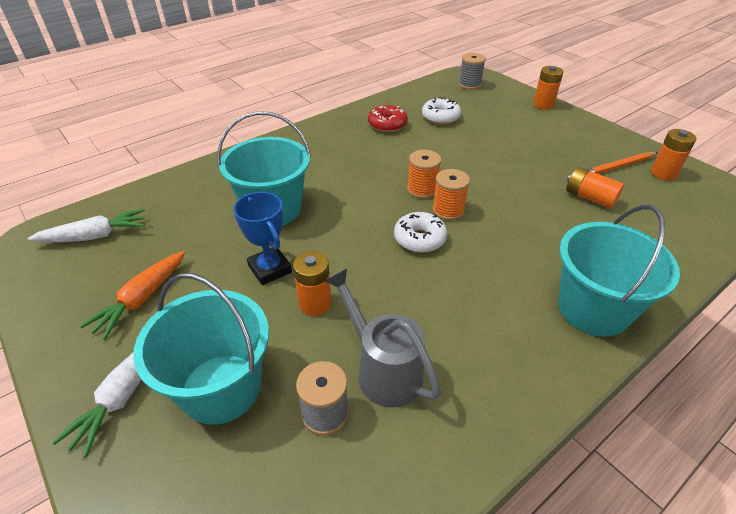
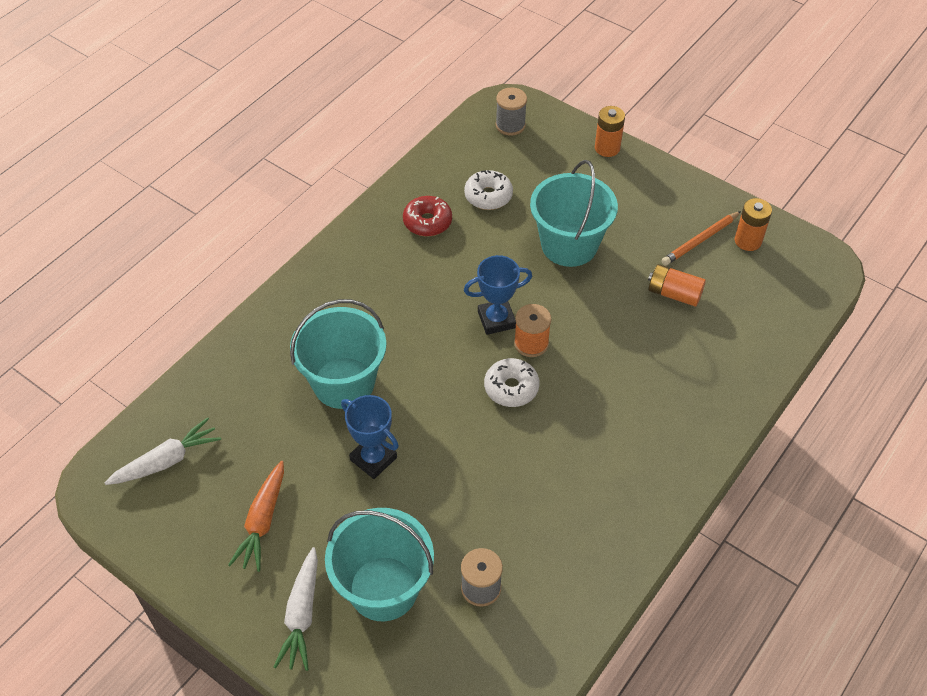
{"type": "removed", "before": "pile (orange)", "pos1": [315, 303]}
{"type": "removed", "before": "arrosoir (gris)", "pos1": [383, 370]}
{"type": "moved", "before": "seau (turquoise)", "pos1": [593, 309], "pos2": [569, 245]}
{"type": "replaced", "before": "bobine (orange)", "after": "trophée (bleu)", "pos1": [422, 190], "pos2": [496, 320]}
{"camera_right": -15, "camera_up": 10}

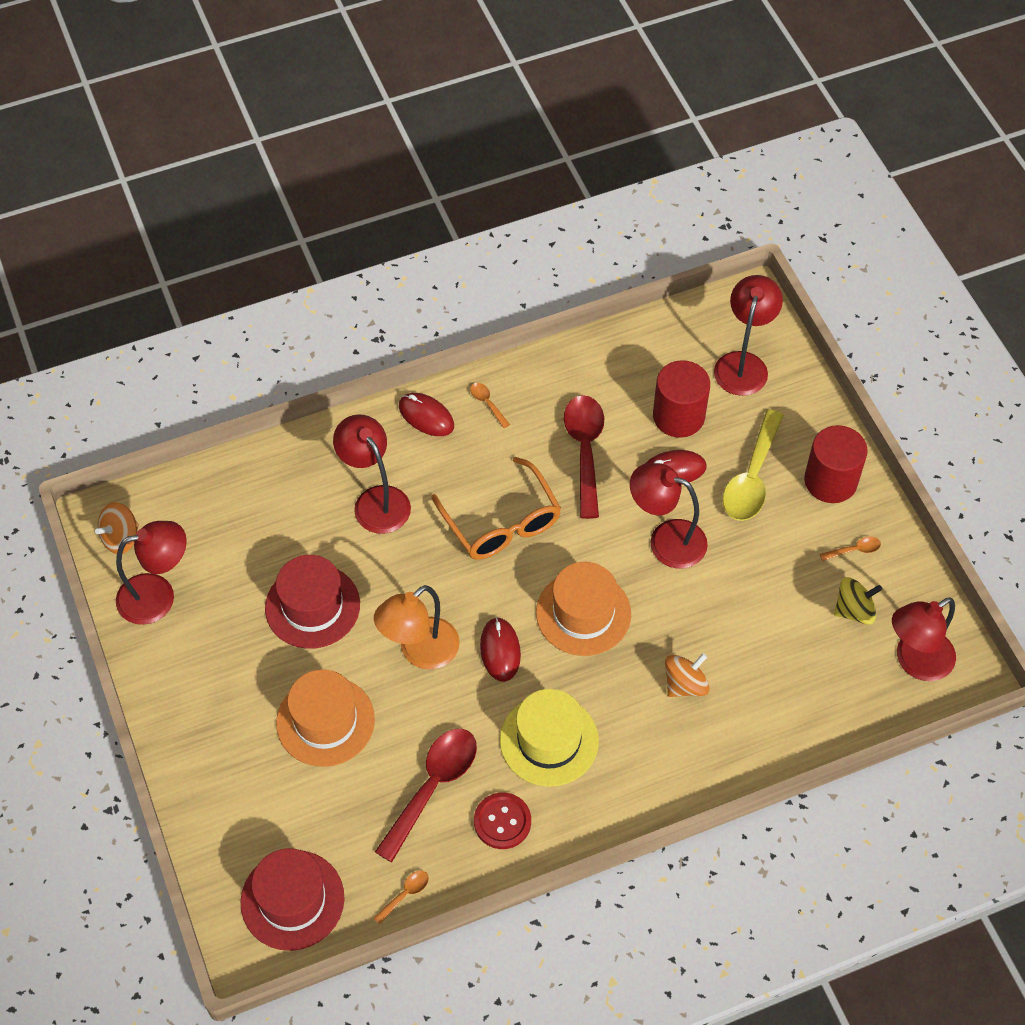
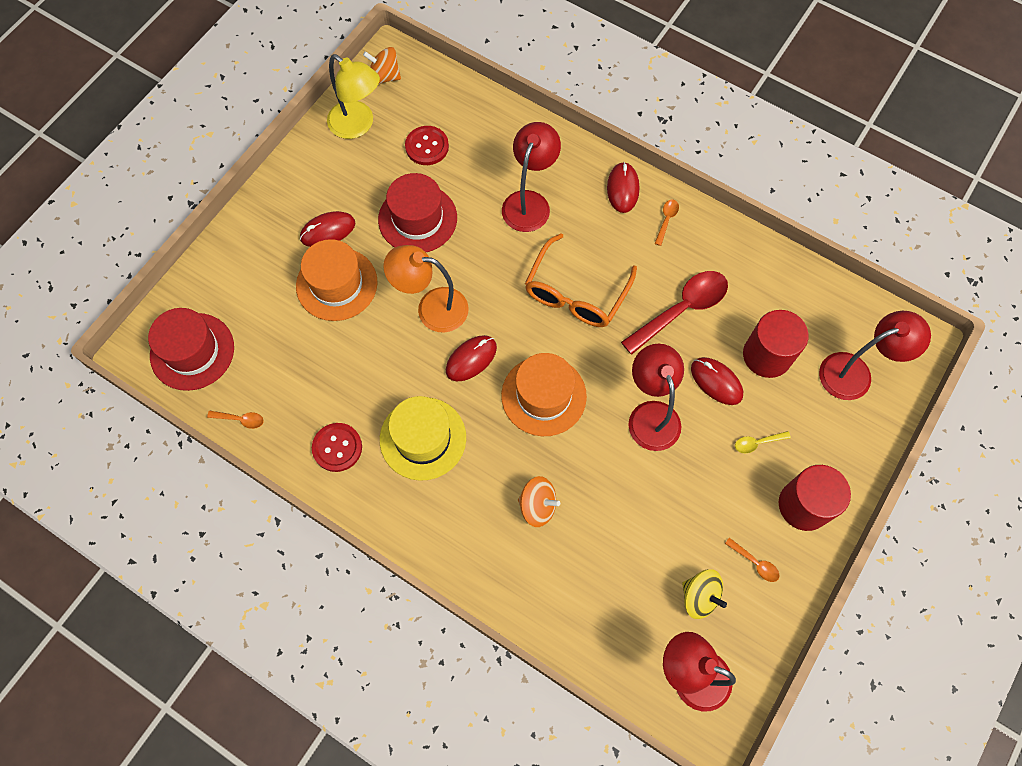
{"type": "removed", "before": "cuillère (rouge)", "pos1": [433, 787]}
{"type": "added", "after": "souris (rouge)", "pos2": [328, 231]}
{"type": "added", "after": "bouton (rouge)", "pos2": [427, 146]}
{"type": "recoloured", "before": "lampe (rouge)", "after": "lampe (jaune)", "pos1": [158, 596], "pos2": [358, 125]}
{"type": "resized", "before": "cuillère (jaune)", "pos1": [752, 477], "pos2": [757, 443], "scale": 0.44}
{"camera_right": 55, "camera_up": 10}

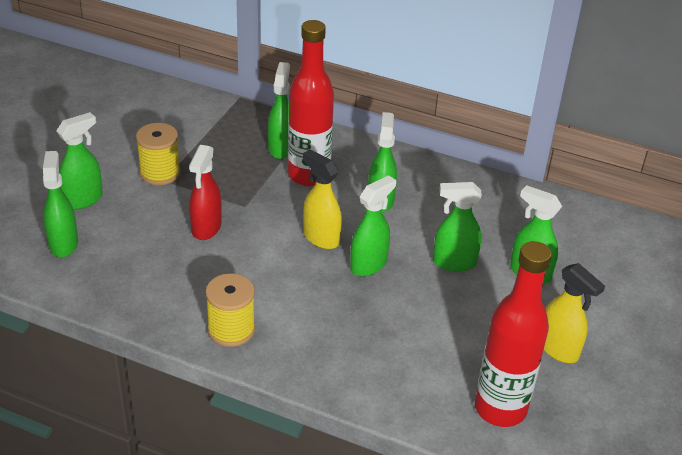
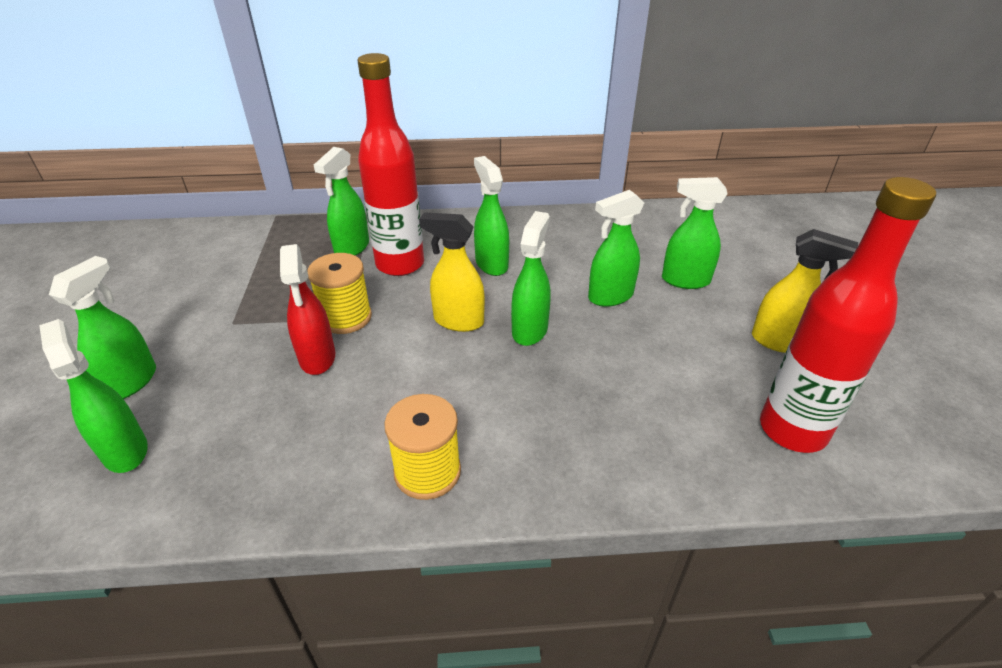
{"type": "moved", "before": "bobine (jaune)", "pos1": [160, 173], "pos2": [346, 317]}
{"type": "turned", "before": "vaporisateur (vert)", "pos1": [281, 148], "pos2": [352, 248], "turn": -135}
{"camera_right": -25, "camera_up": 0}

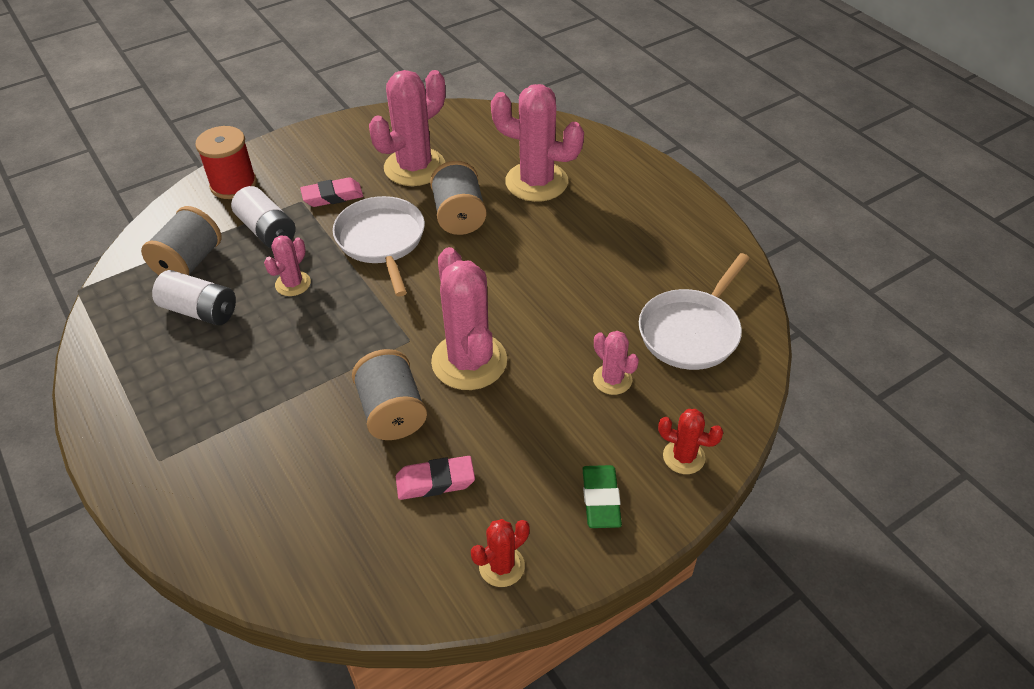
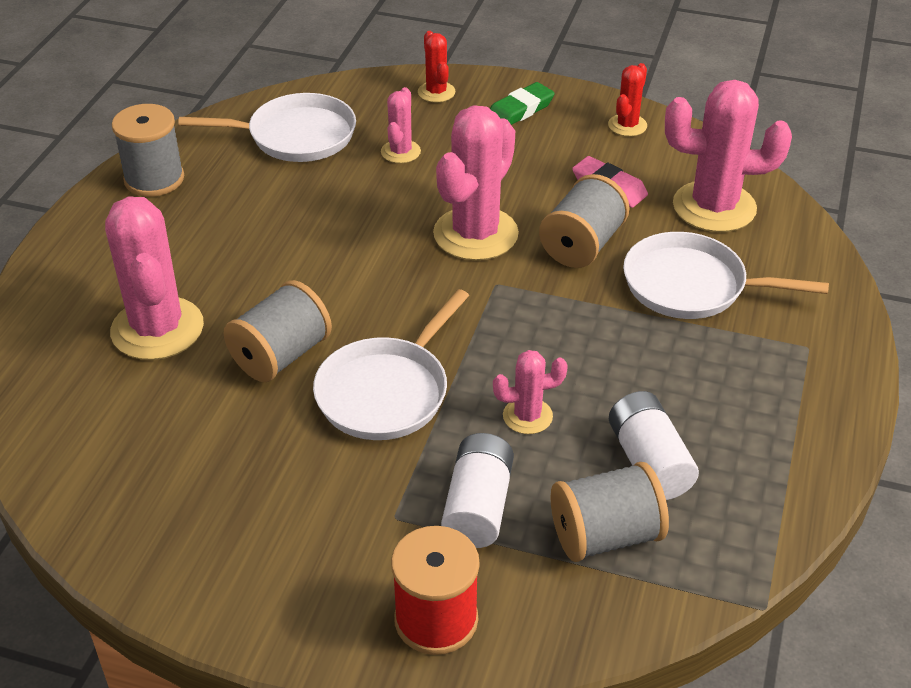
{"type": "removed", "before": "gomme (rose)", "pos1": [332, 196]}
{"type": "added", "after": "bobine (gris)", "pos2": [154, 179]}
{"type": "added", "after": "poêle (blanc)", "pos2": [691, 285]}
{"type": "moved", "before": "cactus (rose)", "pos1": [414, 167], "pos2": [714, 207]}
{"type": "turned", "before": "cactus (rouge)", "pos1": [501, 566], "pos2": [627, 125], "turn": -75}
{"camera_right": -130, "camera_up": -5}

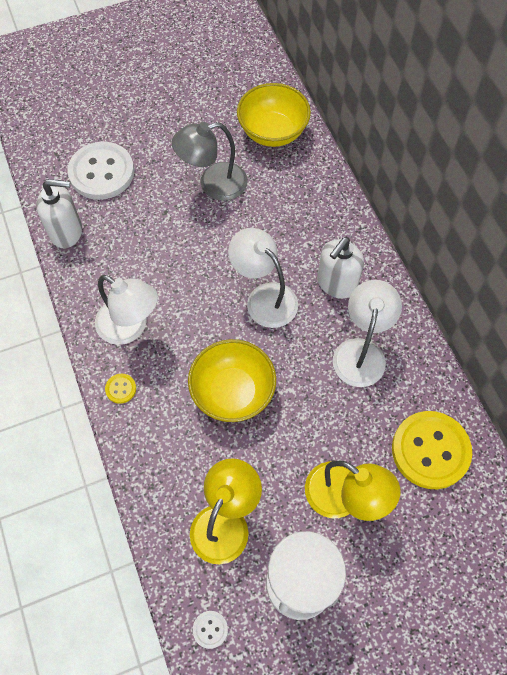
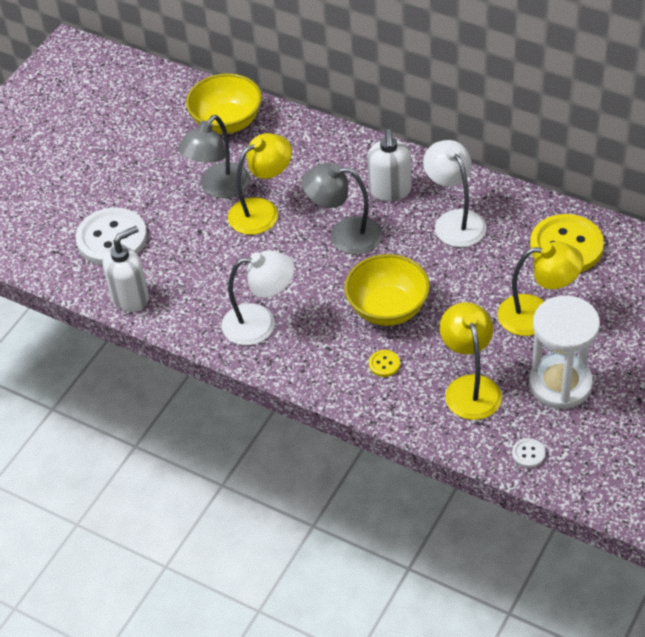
{"type": "added", "after": "lampe (jaune)", "pos2": [262, 211]}
{"type": "moved", "before": "bouton (jaune)", "pos1": [121, 389], "pos2": [384, 364]}
{"type": "recoloured", "before": "lampe (blanc)", "after": "lampe (gris)", "pos1": [264, 297], "pos2": [345, 235]}
{"camera_right": -35, "camera_up": -15}

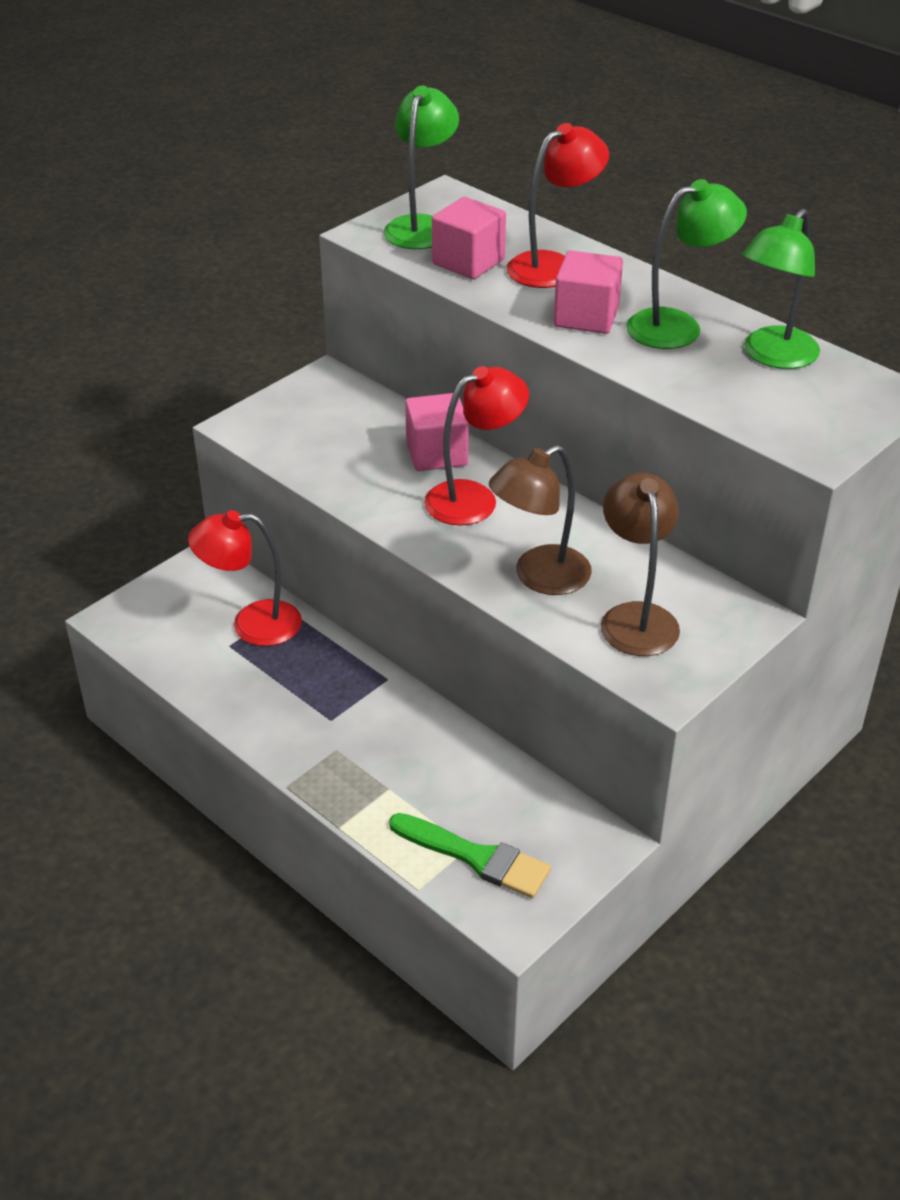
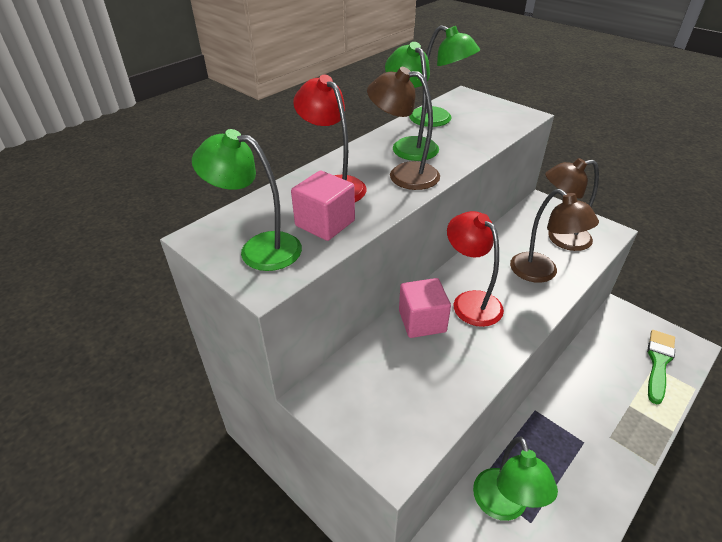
{"type": "replaced", "before": "cube (rose)", "after": "lampe (marron)", "pos1": [586, 317], "pos2": [403, 174]}
{"type": "recoloured", "before": "lampe (rouge)", "after": "lampe (vert)", "pos1": [252, 624], "pos2": [503, 506]}
{"camera_right": -90, "camera_up": 0}

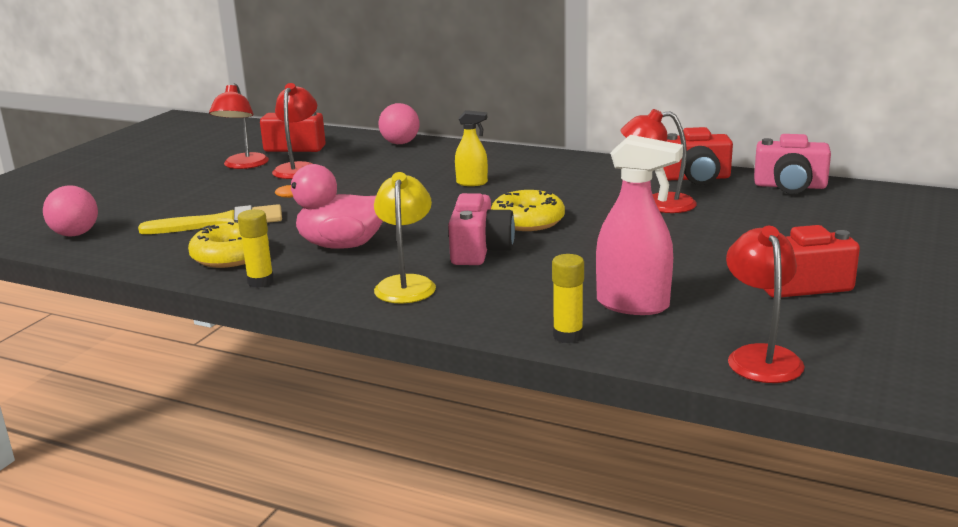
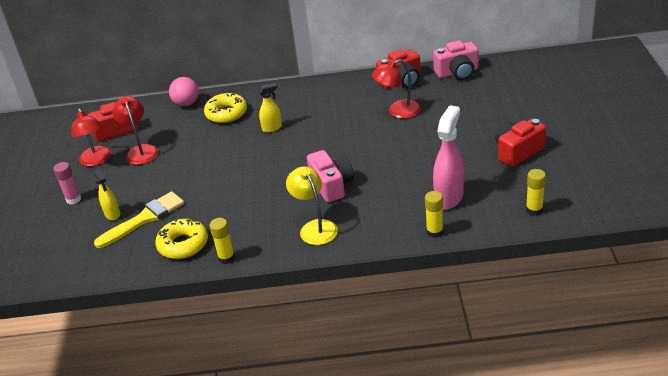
{"type": "removed", "before": "balle (rose)", "pos1": [75, 234]}
{"type": "removed", "before": "canard (rose)", "pos1": [342, 245]}
{"type": "added", "after": "bâton de colle (rose)", "pos2": [73, 199]}
{"type": "added", "after": "vaporisateur (jaune)", "pos2": [112, 214]}
{"type": "moved", "before": "beignet (jaune)", "pos1": [528, 221], "pos2": [226, 113]}
{"type": "replaced", "before": "lampe (rouge)", "after": "bâton de colle (jaune)", "pos1": [760, 356], "pos2": [534, 210]}
{"type": "turned", "before": "vaporisateur (rose)", "pos1": [633, 305], "pos2": [449, 197], "turn": -60}
{"camera_right": -25, "camera_up": 15}

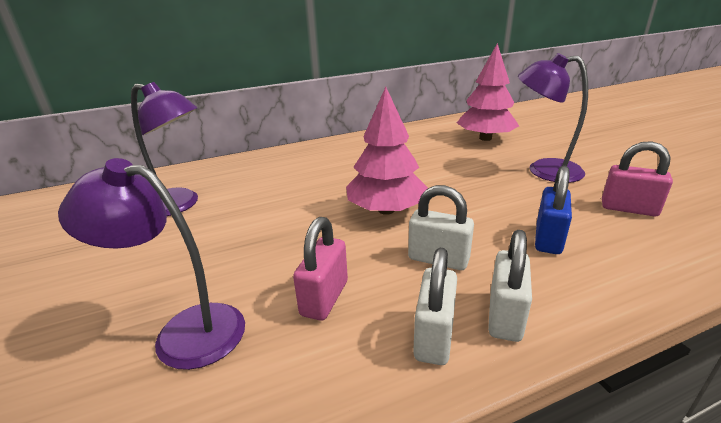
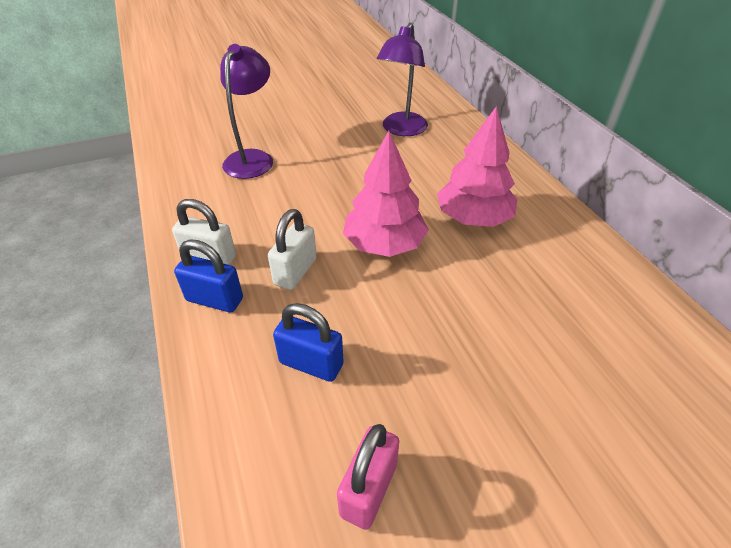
{"type": "removed", "before": "cadenas (rose)", "pos1": [324, 298]}
{"type": "removed", "before": "lampe (violet)", "pos1": [543, 170]}
{"type": "moved", "before": "arbre (rose)", "pos1": [485, 138], "pos2": [473, 218]}
{"type": "recoloured", "before": "cadenas (blanc)", "after": "cadenas (bleu)", "pos1": [505, 316], "pos2": [214, 299]}
{"camera_right": 90, "camera_up": 15}

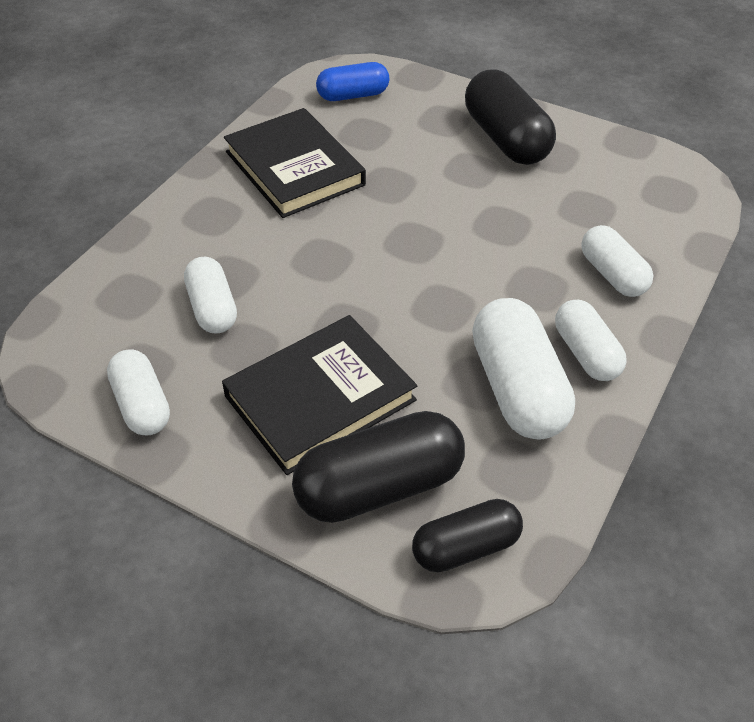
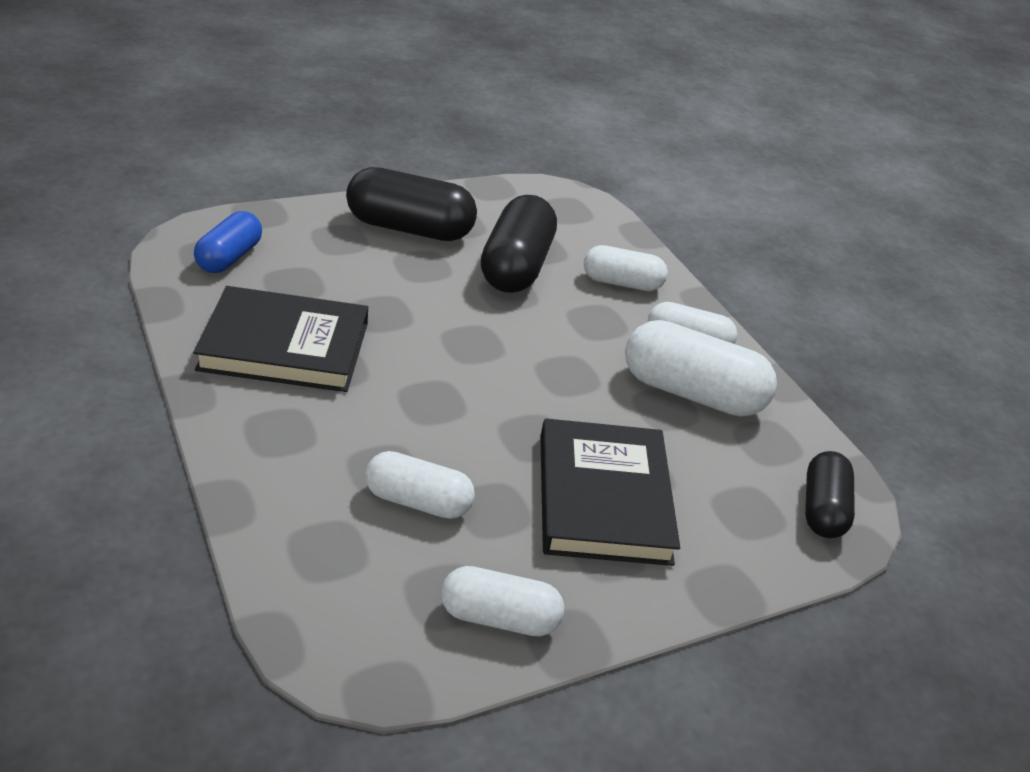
{"type": "moved", "before": "gélule (noir)", "pos1": [379, 487], "pos2": [516, 267]}
{"camera_right": -60, "camera_up": -10}

